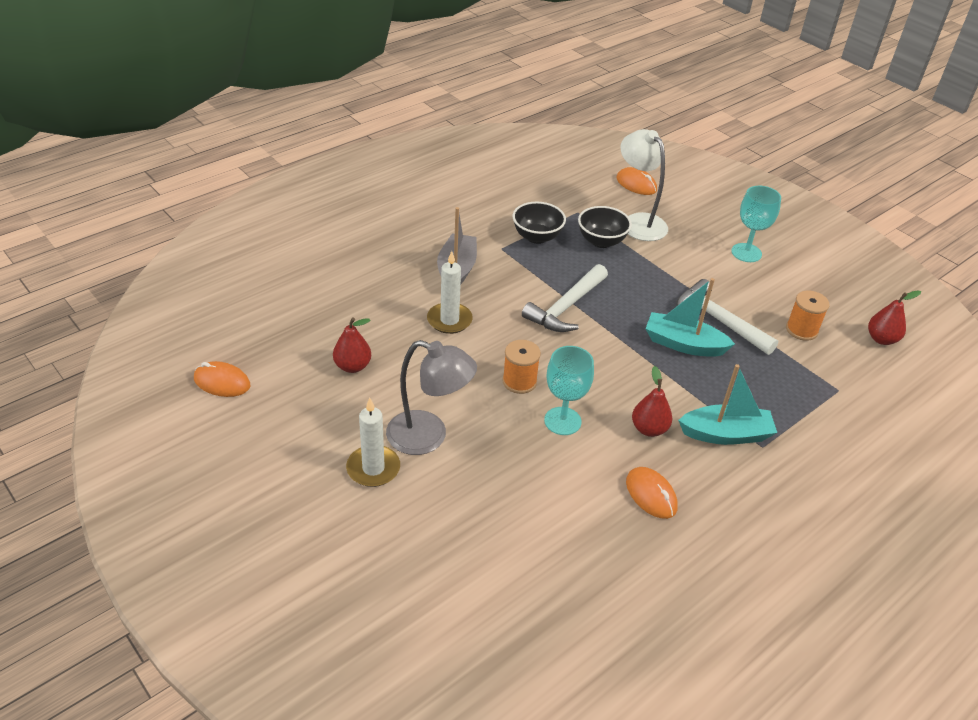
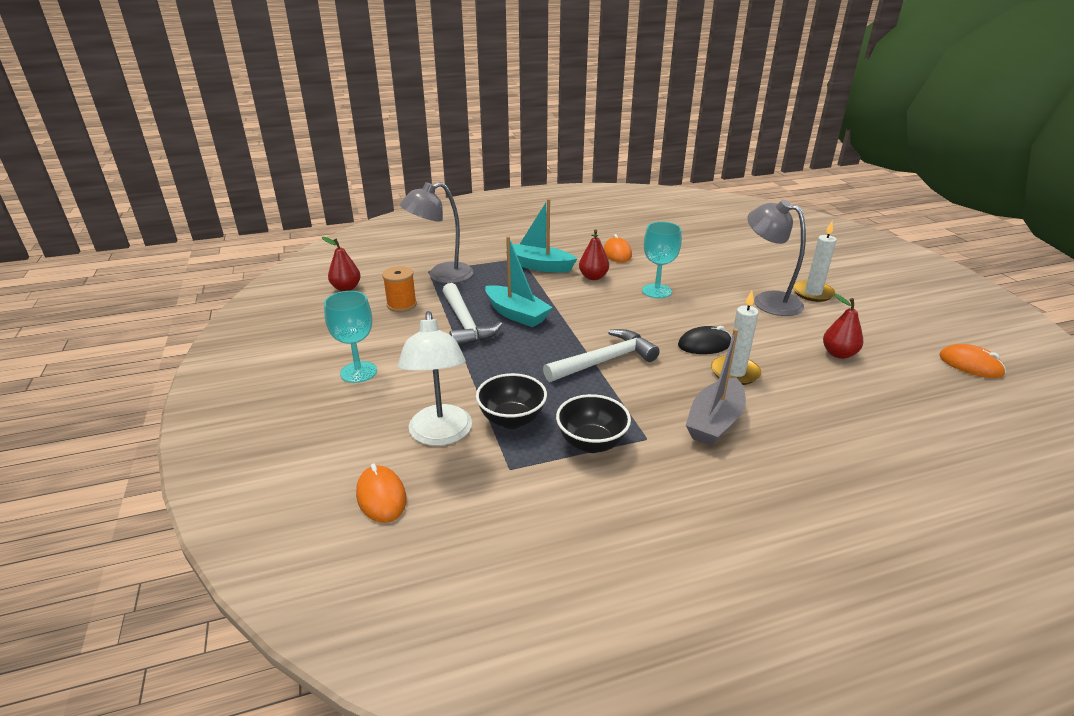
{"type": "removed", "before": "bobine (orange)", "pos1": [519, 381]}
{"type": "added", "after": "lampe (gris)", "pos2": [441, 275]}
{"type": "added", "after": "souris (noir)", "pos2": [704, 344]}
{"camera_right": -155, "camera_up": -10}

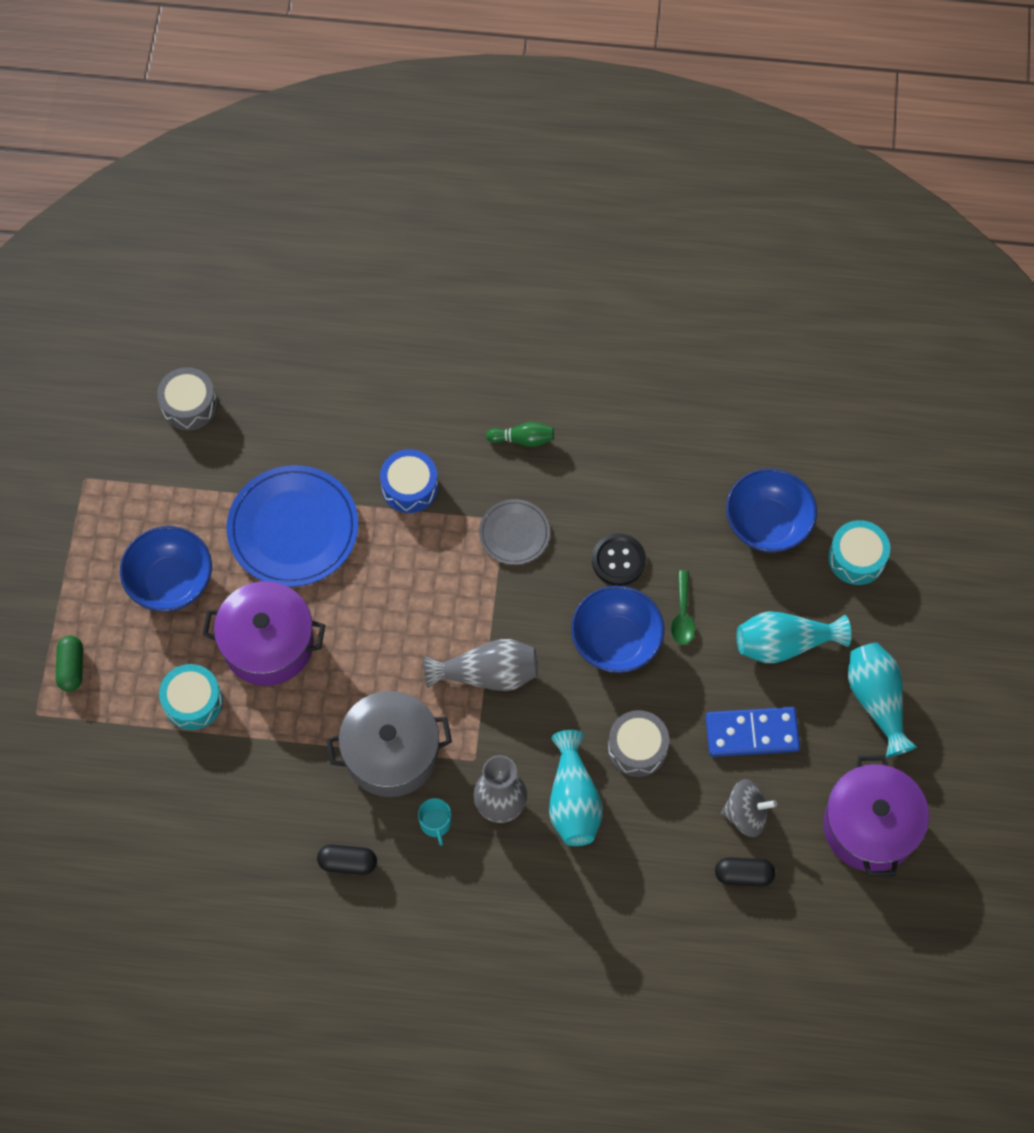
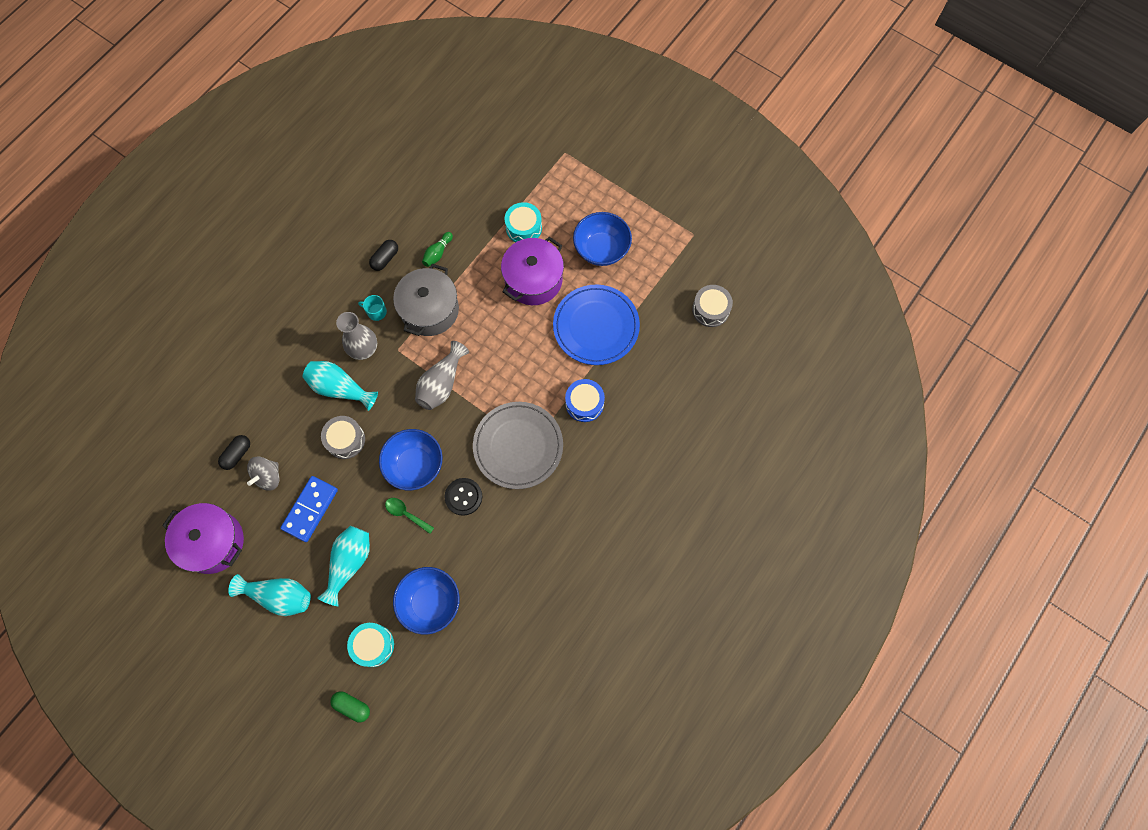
{"type": "moved", "before": "gélule (vert)", "pos1": [72, 667], "pos2": [352, 706]}
{"type": "moved", "before": "quille (vert)", "pos1": [522, 439], "pos2": [438, 253]}
{"type": "resized", "before": "assiette (gris)", "pos1": [514, 533], "pos2": [518, 446], "scale": 1.85}
{"camera_right": 120, "camera_up": 5}

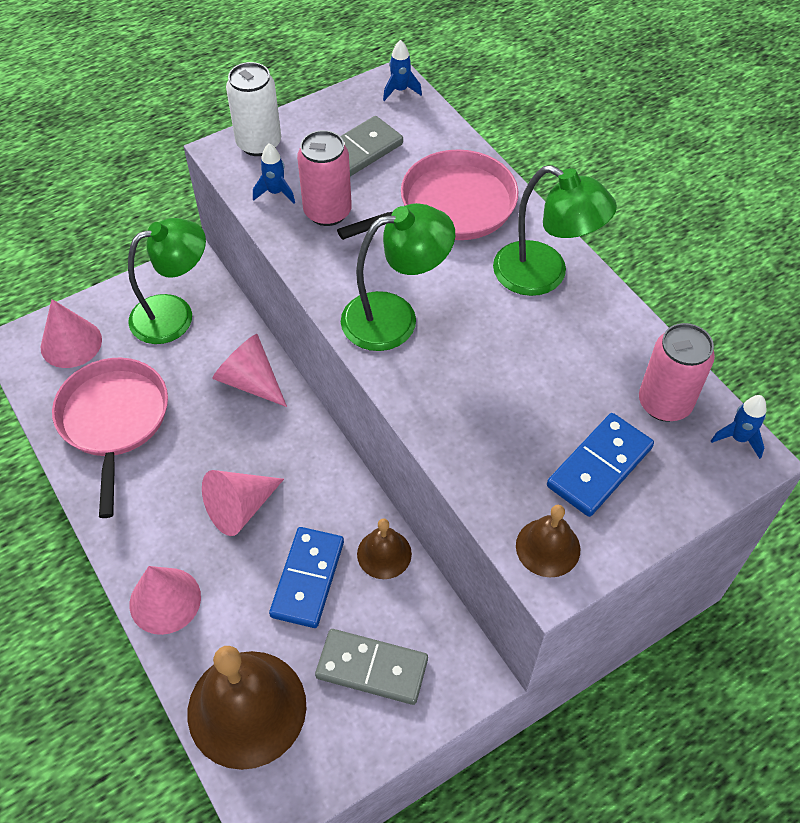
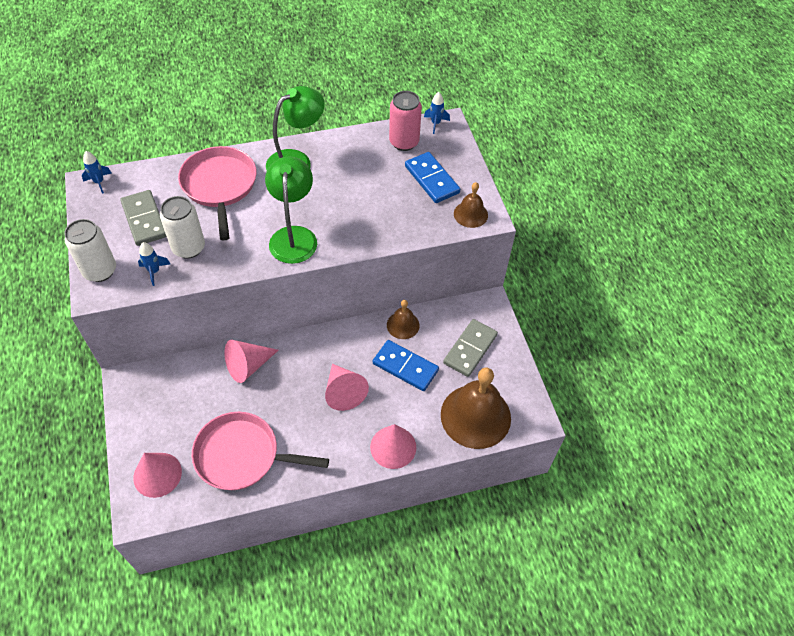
{"type": "removed", "before": "lampe (vert)", "pos1": [174, 314]}
{"type": "recoloured", "before": "canette (rose)", "after": "canette (blanc)", "pos1": [327, 212], "pos2": [188, 248]}
{"camera_right": -75, "camera_up": 0}

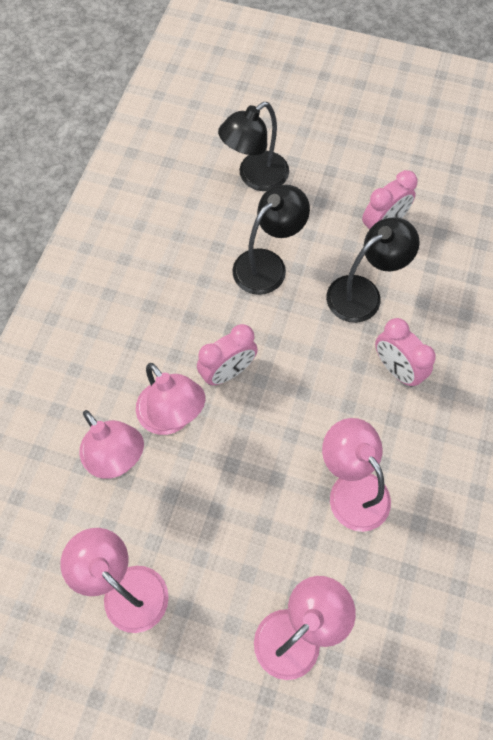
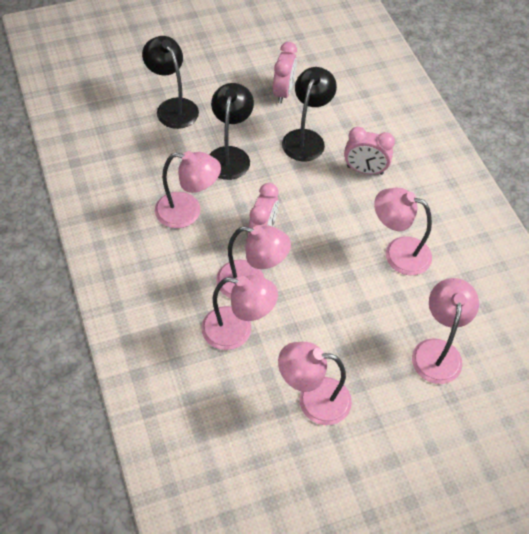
{"type": "added", "after": "lampe (rose)", "pos2": [188, 212]}
{"type": "turned", "before": "lampe (noir)", "pos1": [255, 177], "pos2": [173, 107], "turn": 135}
{"camera_right": -40, "camera_up": -10}

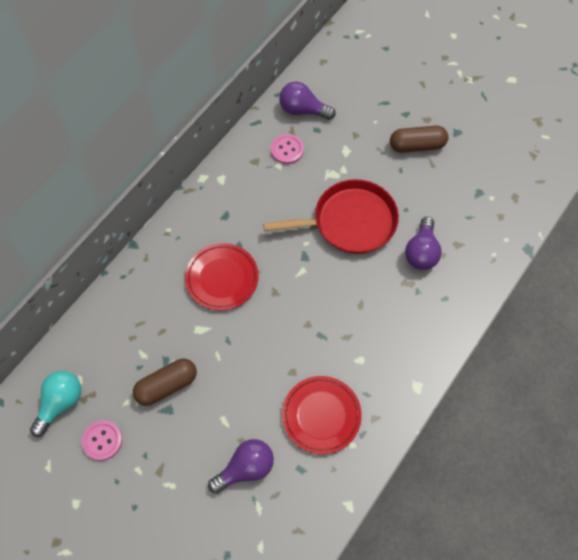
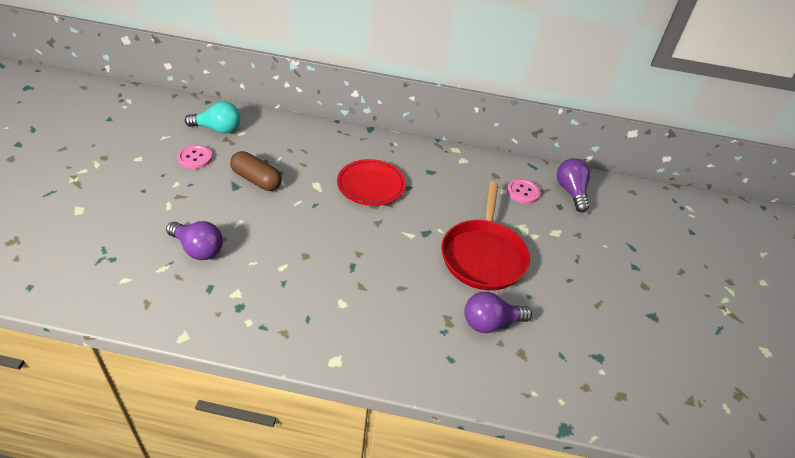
{"type": "removed", "before": "assiette (rouge)", "pos1": [321, 415]}
{"type": "removed", "before": "gélule (marron)", "pos1": [417, 145]}
{"type": "turned", "before": "poêle (rouge)", "pos1": [349, 222], "pos2": [483, 255], "turn": 45}
{"camera_right": 60, "camera_up": -20}

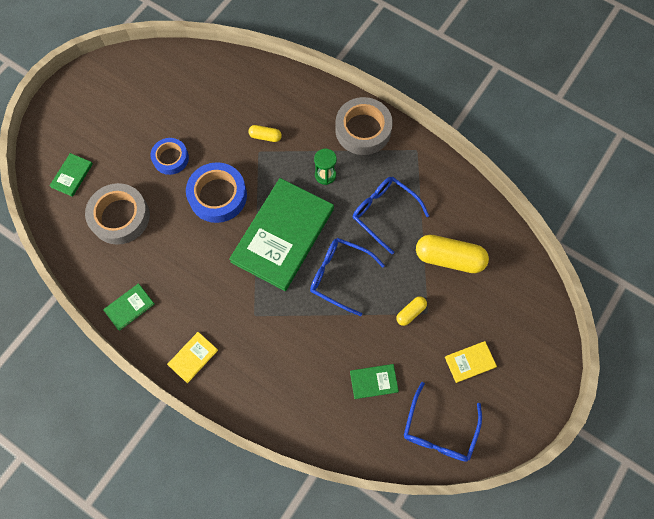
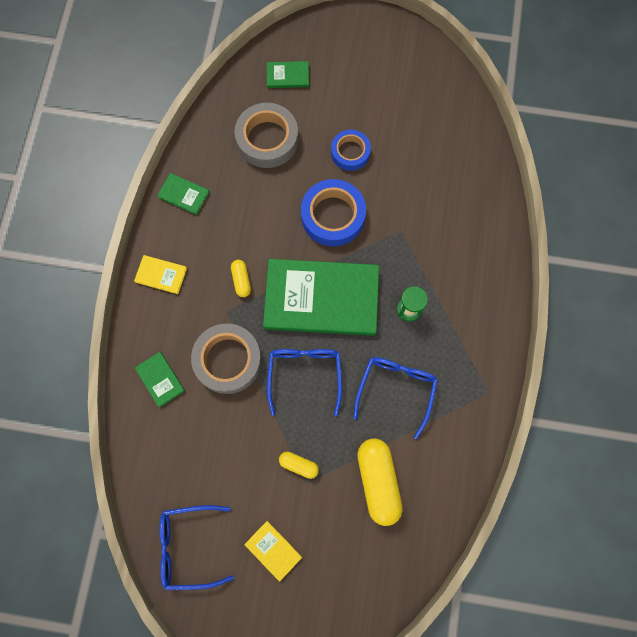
{"type": "moved", "before": "gélule (jaune)", "pos1": [265, 136], "pos2": [241, 280]}
{"type": "moved", "before": "ruban adhésif (gris)", "pos1": [363, 130], "pos2": [228, 360]}
{"type": "moved", "before": "livre (vert)", "pos1": [373, 381], "pos2": [160, 379]}
{"camera_right": 65, "camera_up": 5}

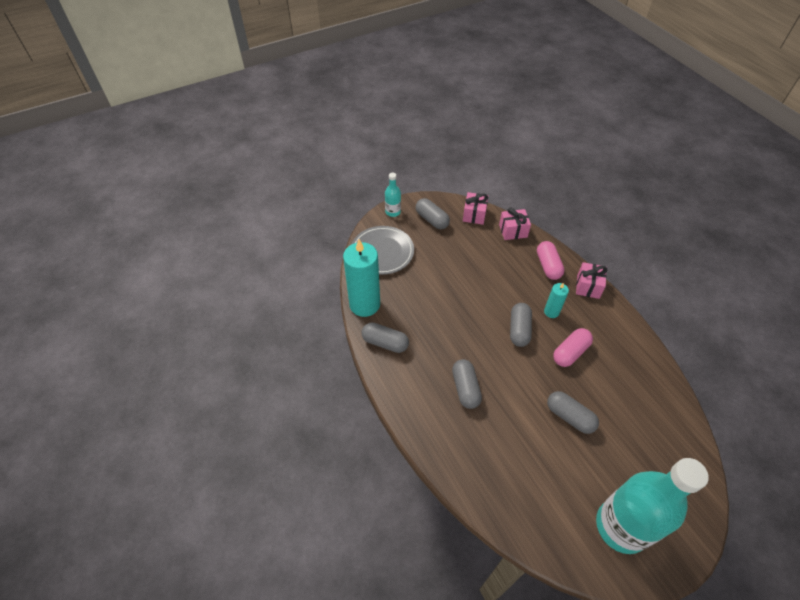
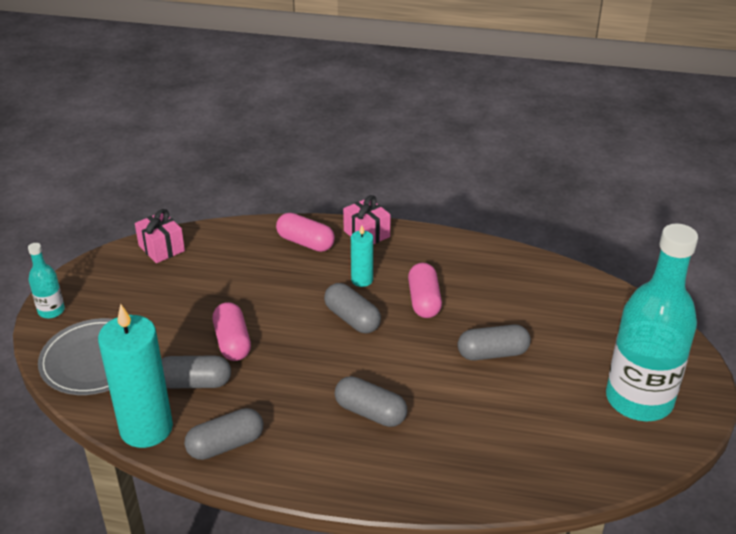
{"type": "removed", "before": "cadeau (rose)", "pos1": [513, 231]}
{"type": "added", "after": "gélule (rose)", "pos2": [232, 342]}
{"type": "moved", "before": "gélule (gris)", "pos1": [432, 220], "pos2": [194, 383]}
{"camera_right": -50, "camera_up": -15}

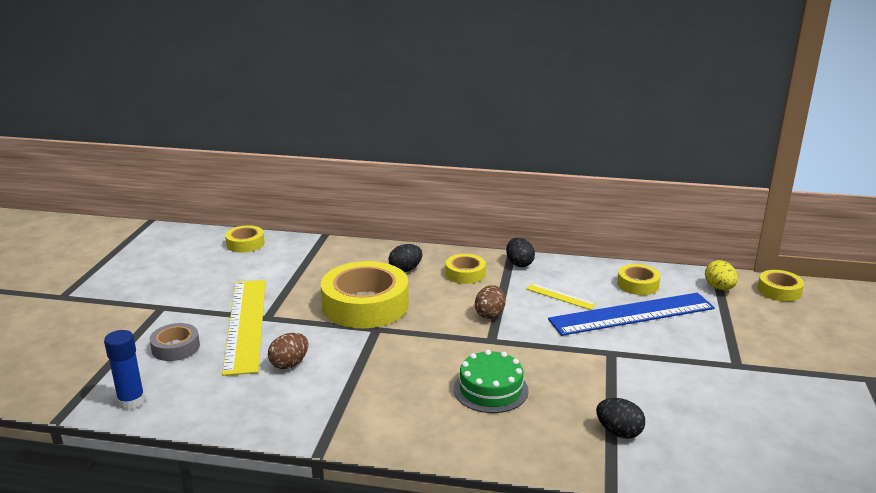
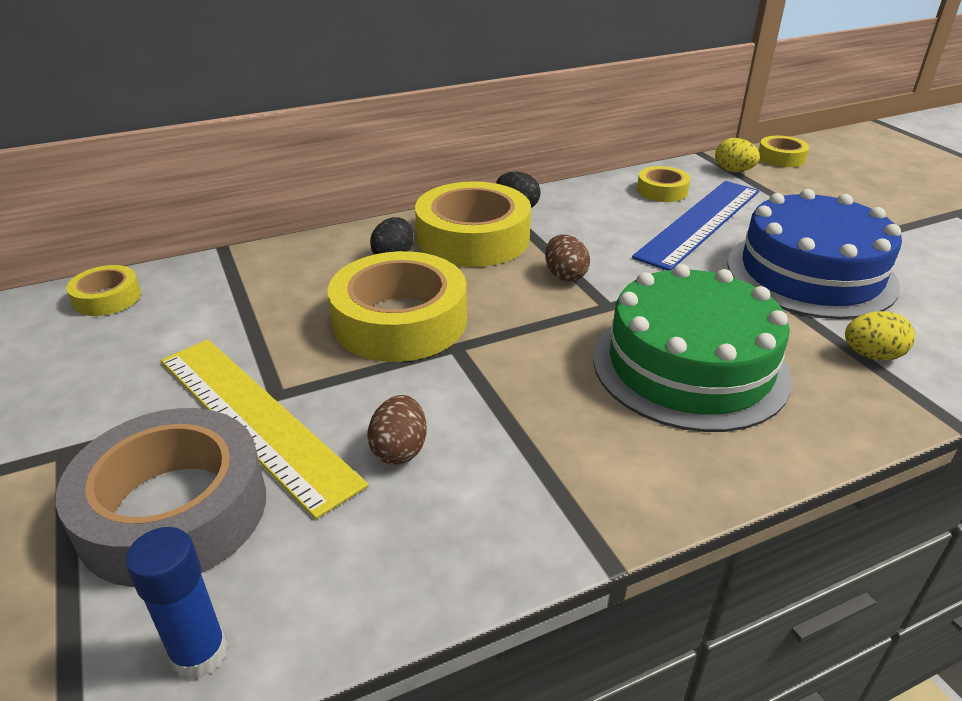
{"type": "removed", "before": "règle (jaune)", "pos1": [560, 296]}
{"type": "added", "after": "gâteau (bleu)", "pos2": [810, 273]}
{"type": "recoloured", "before": "œuf (noir)", "after": "œuf (jaune)", "pos1": [619, 432], "pos2": [871, 355]}
{"type": "resized", "before": "ruban adhésif (gris)", "pos1": [175, 347], "pos2": [173, 510], "scale": 2.02}
{"type": "resized", "before": "ruban adhésif (jaune)", "pos1": [465, 274], "pos2": [473, 238], "scale": 2.02}
{"type": "resized", "before": "gâteau (vert)", "pos1": [490, 389], "pos2": [689, 366], "scale": 1.8}
{"camera_right": -35, "camera_up": 10}

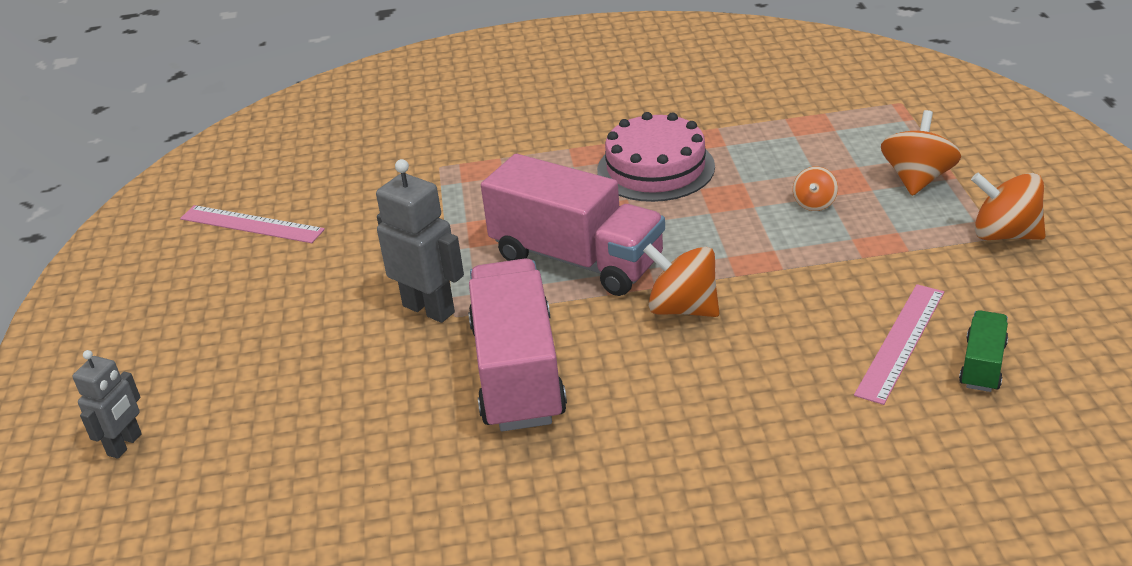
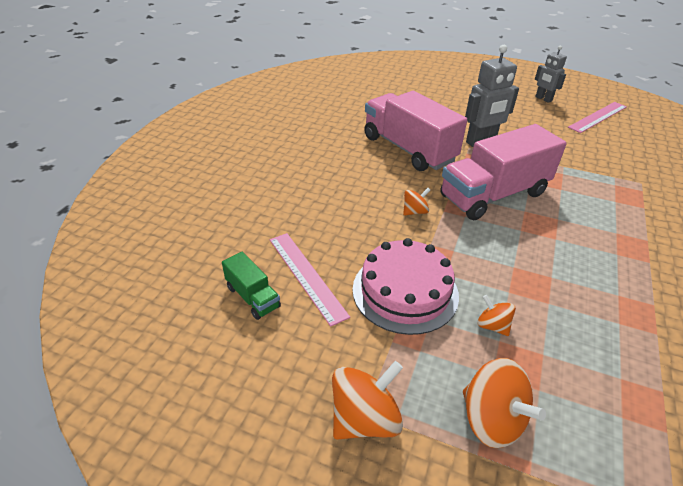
{"type": "moved", "before": "robot (gris)", "pos1": [125, 445], "pos2": [543, 99]}
{"type": "moved", "before": "gâteau (rose)", "pos1": [655, 168], "pos2": [405, 291]}
{"type": "turned", "before": "camion (rose)", "pos1": [518, 372], "pos2": [408, 149], "turn": -150}
{"type": "resized", "before": "toupie (orange)", "pos1": [682, 308], "pos2": [415, 211], "scale": 0.56}
{"camera_right": 115, "camera_up": 5}

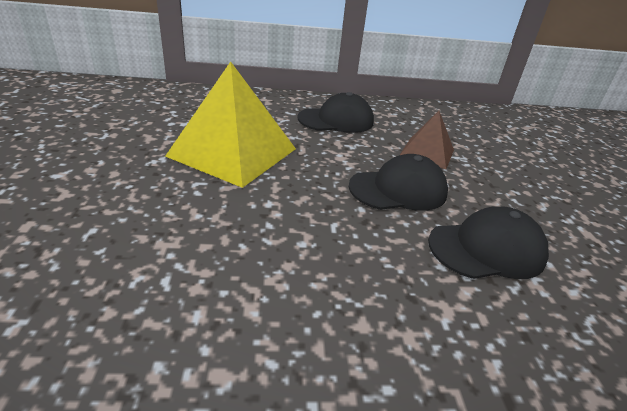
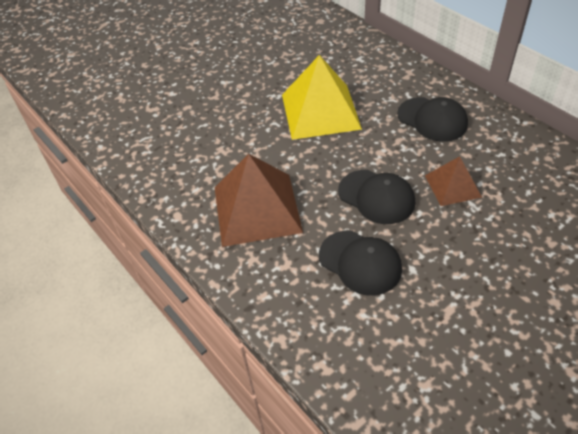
{"type": "added", "after": "pyramide (marron)", "pos2": [257, 209]}
{"camera_right": 60, "camera_up": 15}

